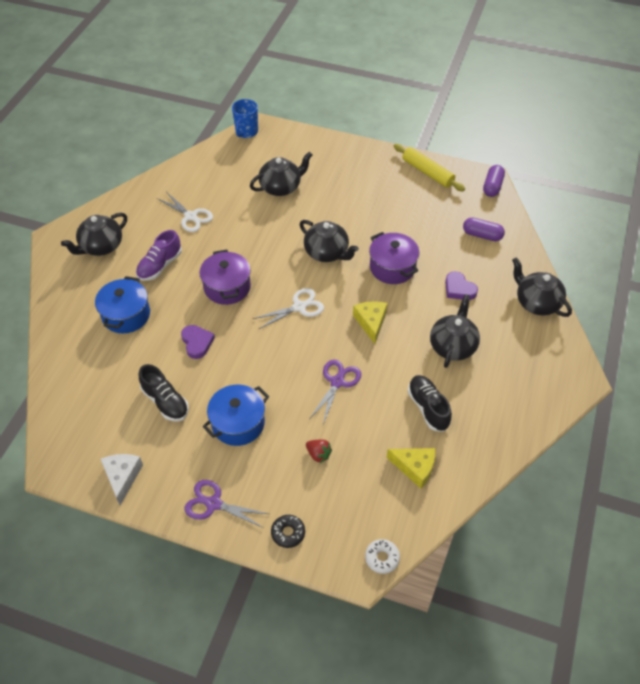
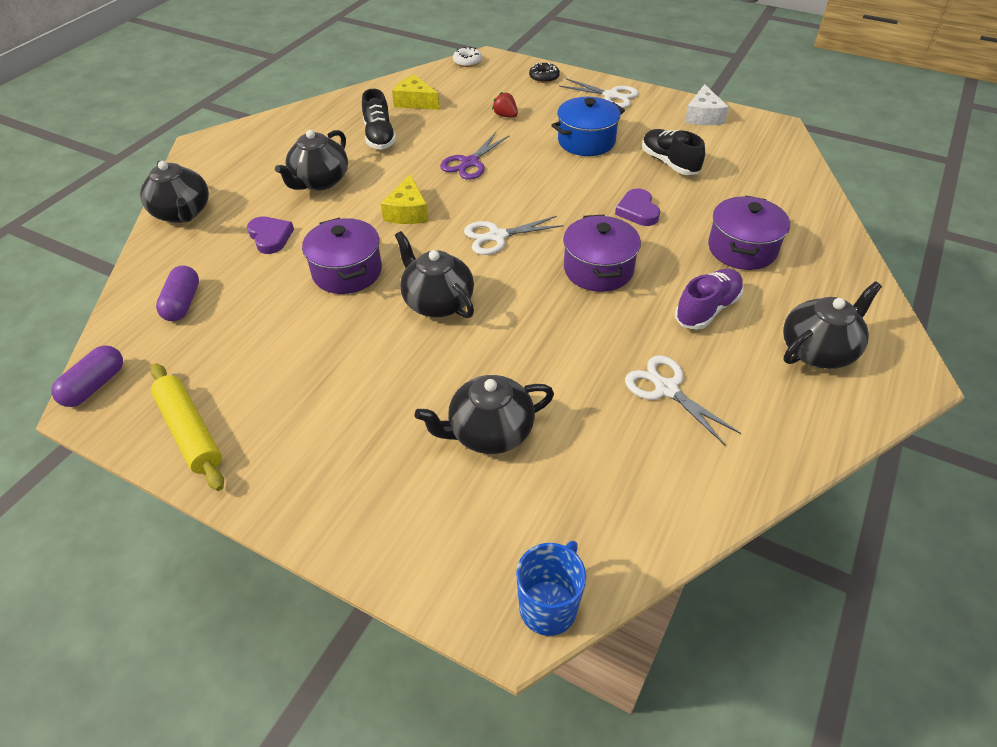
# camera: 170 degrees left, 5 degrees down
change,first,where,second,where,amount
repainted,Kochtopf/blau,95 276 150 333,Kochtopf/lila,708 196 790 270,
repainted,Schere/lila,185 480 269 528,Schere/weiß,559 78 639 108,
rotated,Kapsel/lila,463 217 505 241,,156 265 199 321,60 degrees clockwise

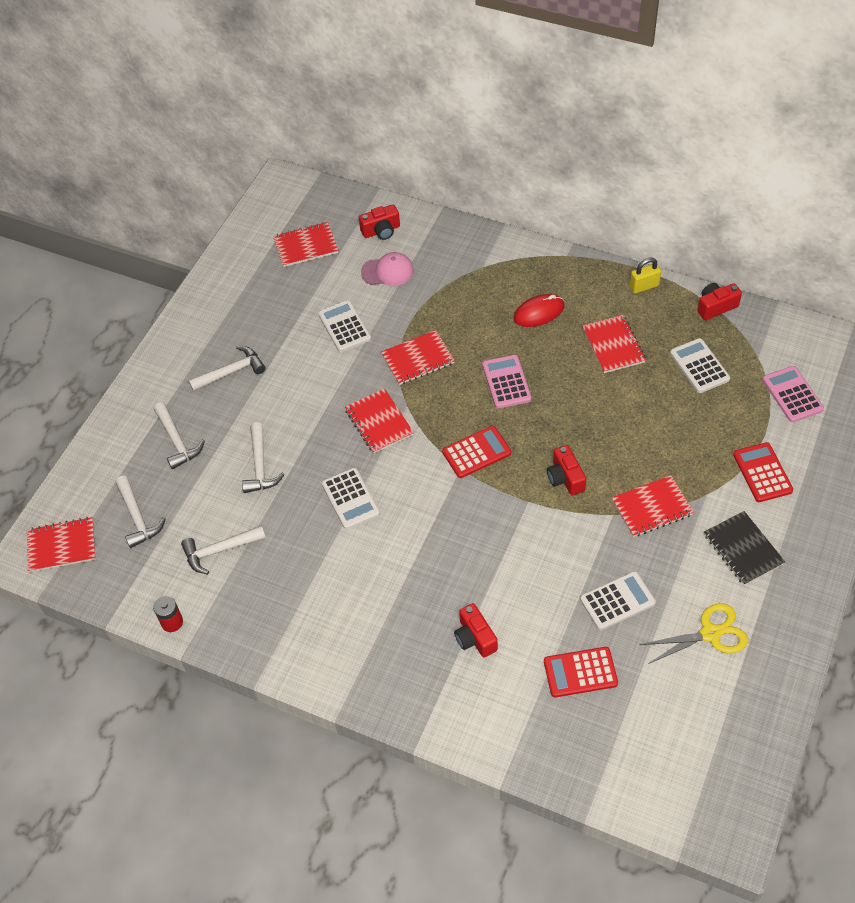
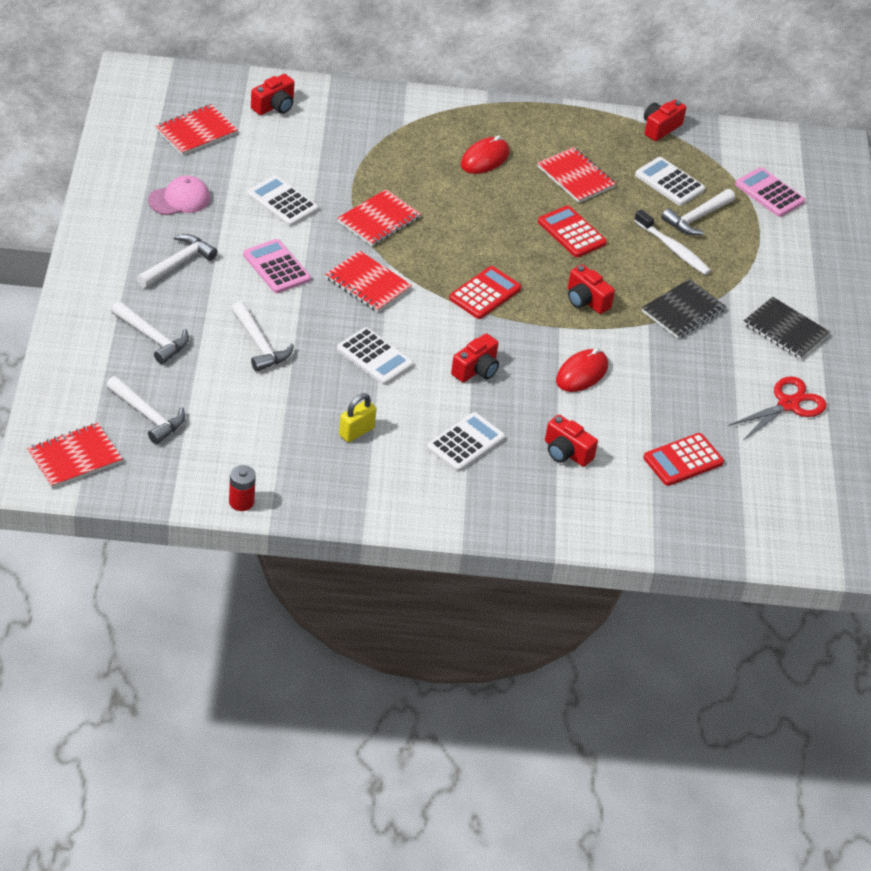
# camera: 30 degrees left, 10 degrees down
change,first,where,second,where,amount
shifted,Hammer/weiß,181 525 266 574,,661 189 735 235,
shifted,Kappe/rosa,361 252 414 286,,148 176 210 215,
shifted,Taschenrechner/rosa,482 355 531 408,,243 239 311 293,
shifted,Taschenrechner/weiß,580 571 656 630,,427 412 505 472,
repainted,Notizbuch/rot,612 475 694 537,Notizbuch/schwarz,642 279 726 339,
shifted,Vorhängeschloss/gelb,630 258 661 294,,339 393 377 442,
repainted,Schere/gelb,640 603 748 664,Schere/rot,728 376 827 440,
shifted,Taschenrechner/rot,733 442 793 502,,538 205 607 257,
new,,,Kamera/rot,451 333 499 383,
new,,,Computermaus/rot,556 348 608 392,
new,,,Zahnbürste/weiß,634 209 711 275,

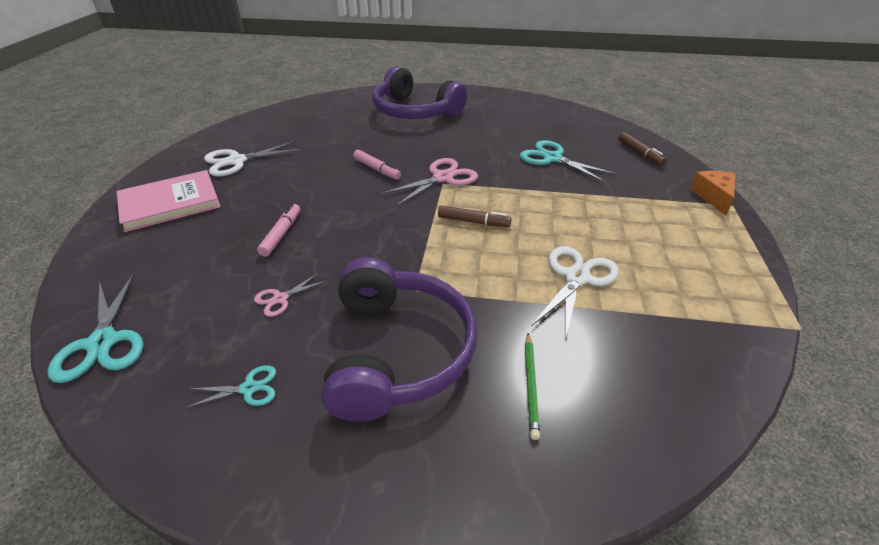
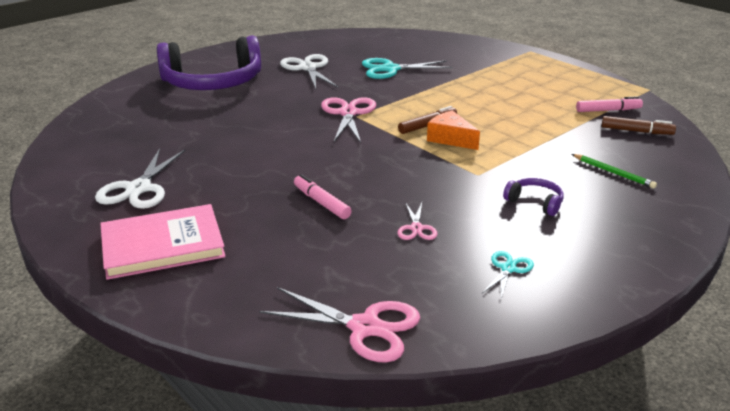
# camera: 50 degrees left, 10 degrees down
change,first,where,second,where,amount
repainted,Schere/türkis,47 273 144 383,Schere/rosa,259 287 420 363,
rotated,Buch/rosa,117 170 221 232,,100 204 226 280,60 degrees clockwise
scaled,Kopfhörer/lila,321 257 477 422,,503 178 564 216,x0.40
shifted,Filzstift/rosa,353 150 401 180,,576 96 643 112,
shifted,Schere/weiß,531 246 619 340,,280 54 338 89,
shifted,Filzstift/braun,618 132 666 166,,602 116 676 135,
shifted,Käse/orange,690 171 735 215,,427 110 480 150,

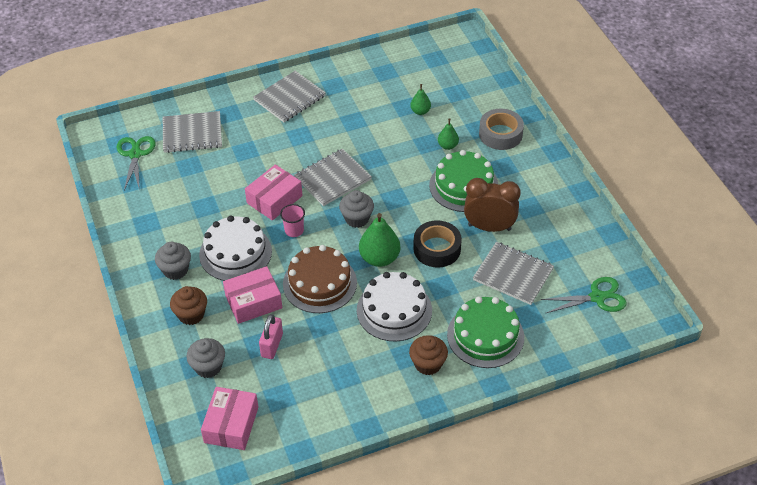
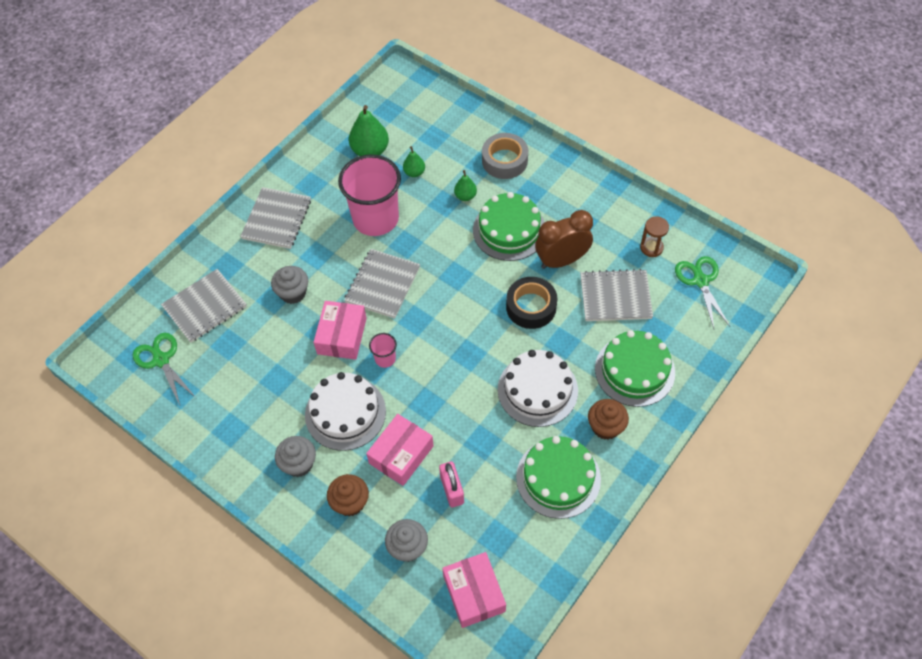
# camera: 30 degrees left, 10 degrees up
change,first,where,second,where,amount
gone,Kuchen/braun,283 245 357 313,,,
shifted,Muffin/grau,339 190 374 228,,271 266 308 304,
shifted,Birne/grün,359 213 400 267,,349 105 389 156,
rotated,Schere/grün,541 277 627 314,,675 256 730 329,60 degrees counterclockwise
new,,,Becher/rosa,338 154 401 236,
new,,,Kuchen/grün,516 436 601 519,
new,,,Sanduhr/braun,640 216 669 257,

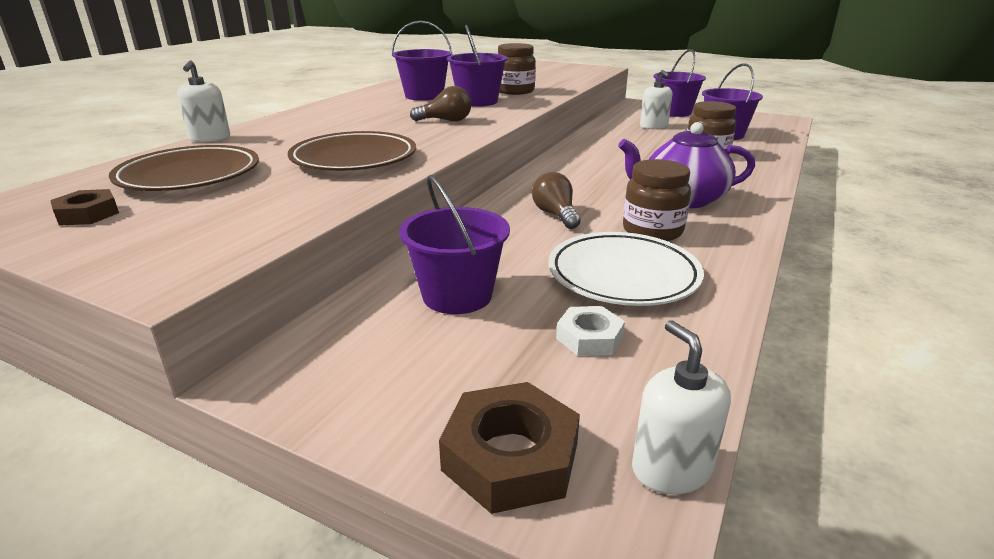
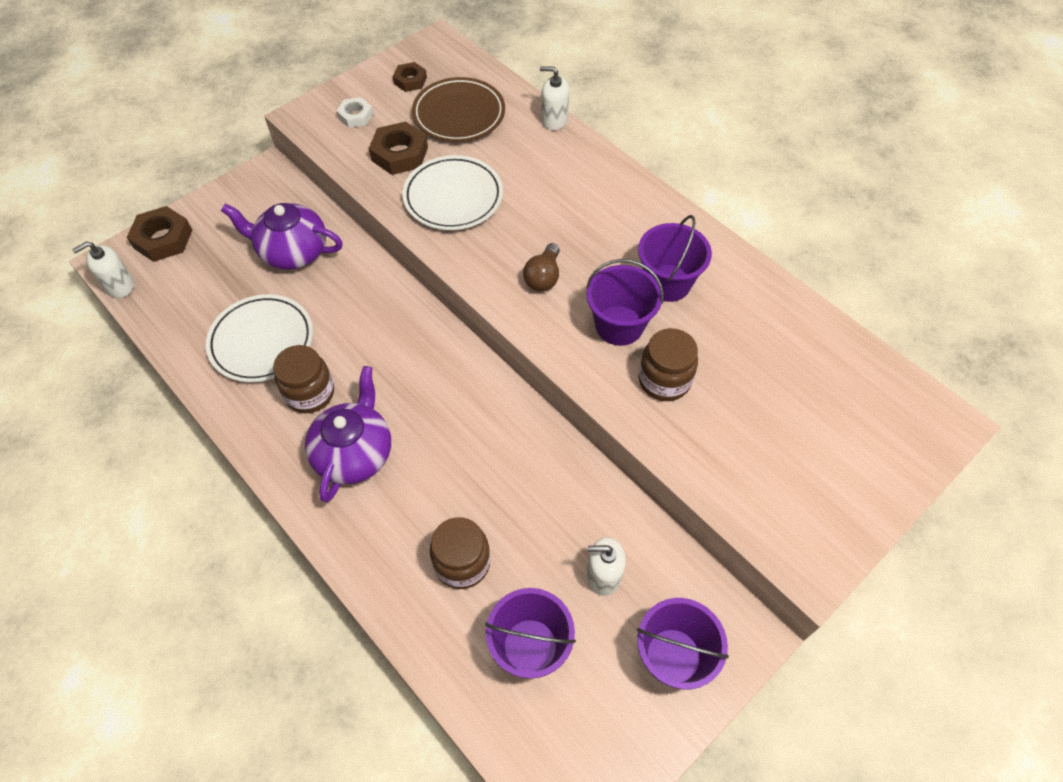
# camera: 110 degrees right, 30 degrees up
change,first,where,second,where,amount
repainted,Teller/braun,288 131 416 171,Teller/weiß,402 155 503 230,
swapped,Eimer/lila,399 175 510 314,Teekanne/lila,221 203 343 270,
gone,Glühbirne/braun,532 172 581 229,,,
shifted,Sechskantmutter/weiß,556 306 625 356,,337 97 373 128,
rotated,Seifenspender/weiß,632 320 731 495,,72 241 134 298,150 degrees clockwise
new,,,Sechskantmutter/braun,369 121 428 175,

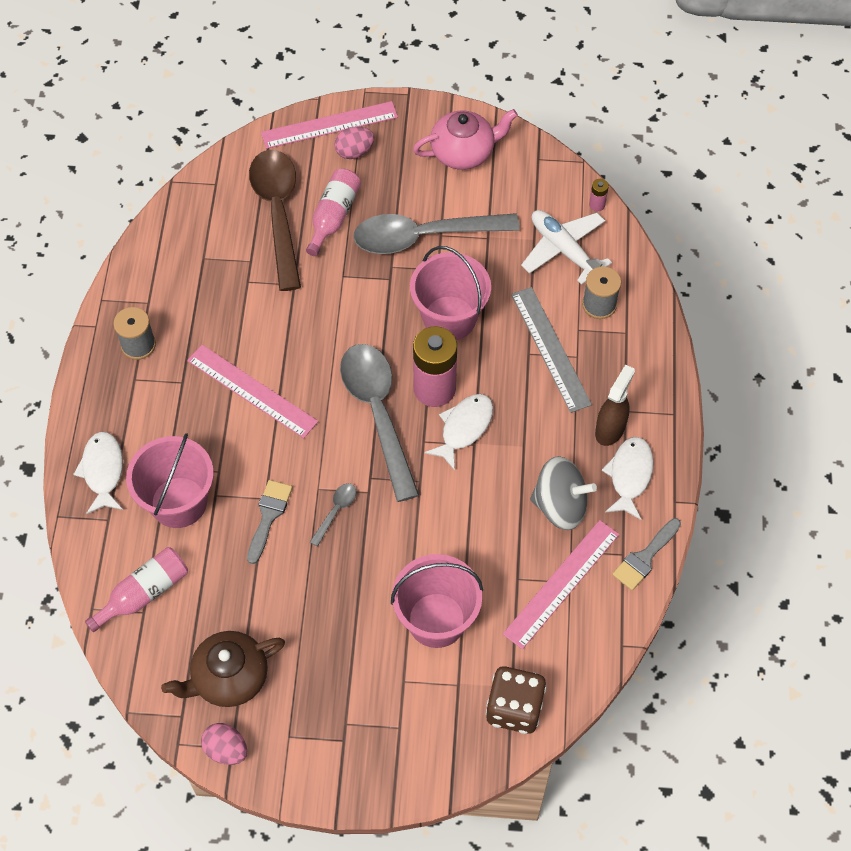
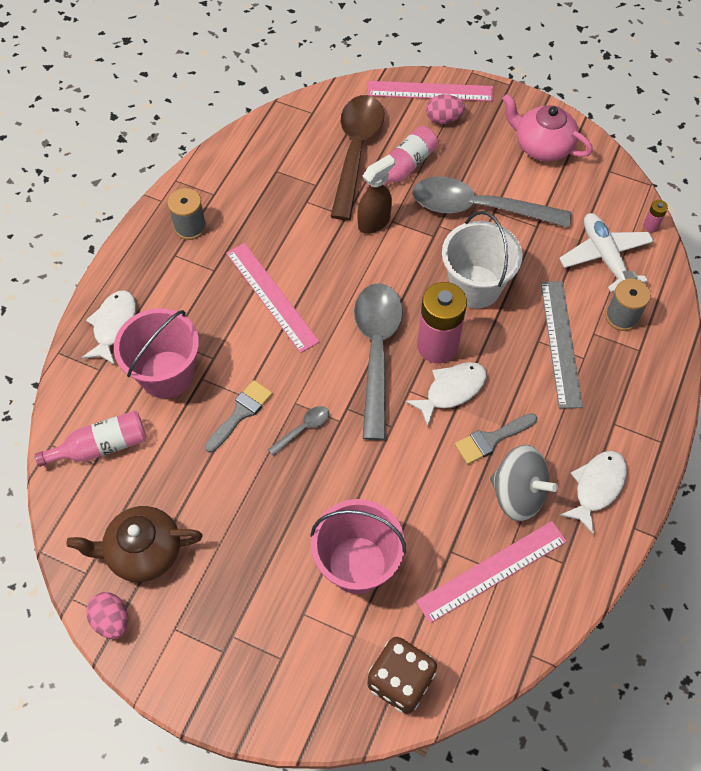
# camera: 20 degrees right, 0 degrees up
change,first,where,second,where,amount
repainted,Eimer/rosa,410 246 491 340,Eimer/weiß,442 211 523 309,
rotated,Teekanne/rosa,413 109 518 170,,502 94 593 161,150 degrees counterclockwise
shifted,Sprühflasche/braun,595 364 635 446,,358 155 395 234,
shifted,Pinsel/grau,612 518 681 590,,455 413 537 464,

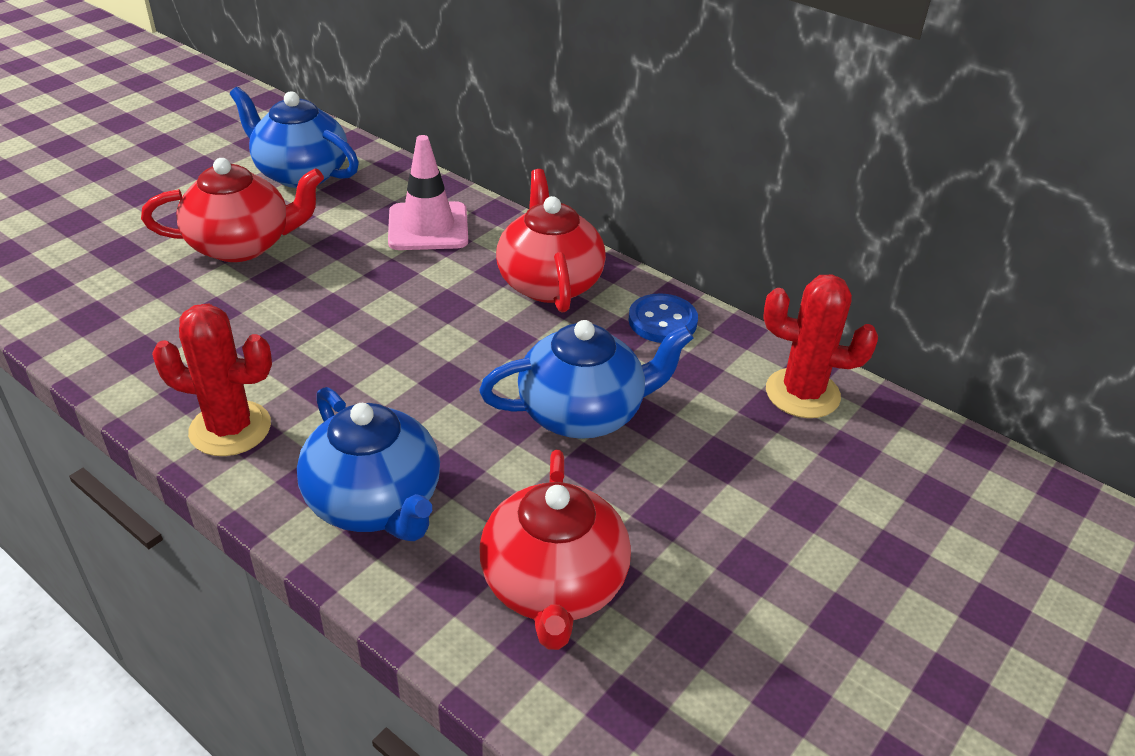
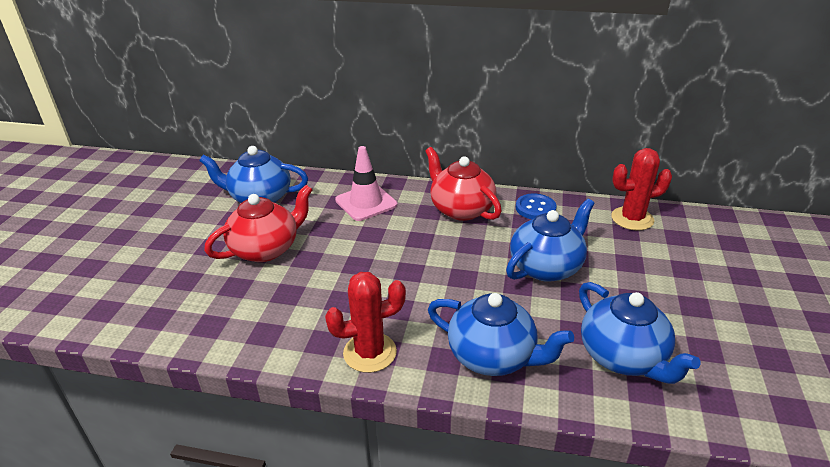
# camera: 25 degrees left, 5 degrees down
change,first,where,second,where,amount
repainted,Teekanne/rot,479 450 631 650,Teekanne/blau,579 282 701 384,

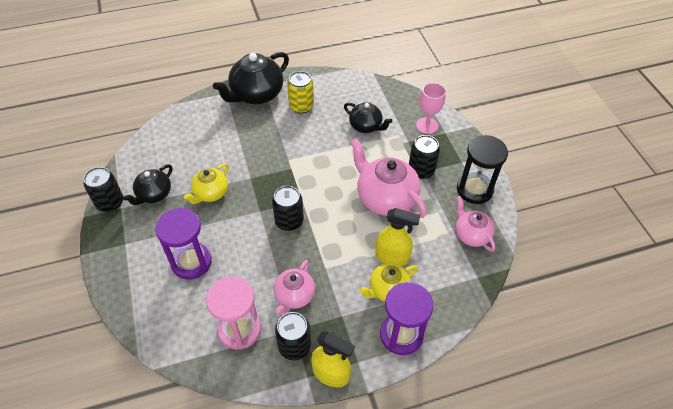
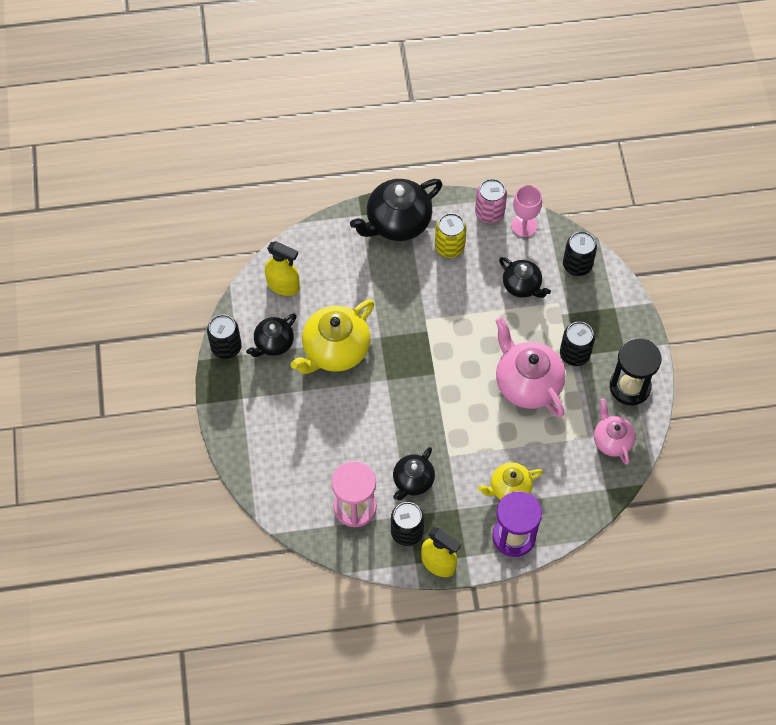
# camera: 10 degrees right, 10 degrees up
change,first,where,second,where,amount
gone,Sanduhr/lila,155 208 212 280,,,
scaled,Teekanne/gelb,184 163 229 204,,291 299 374 374,x1.69
shifted,Dose/schwarz,272 186 304 231,,563 231 597 276,
repainted,Teekanne/rosa,274 260 315 315,Teekanne/schwarz,393 447 435 500,
shifted,Sprühflasche/gelb,375 208 420 266,,265 241 300 296,
shifted,Kelch/rosa,416 83 446 134,,511 185 542 237,
new,,,Dose/rosa,475 179 507 223,

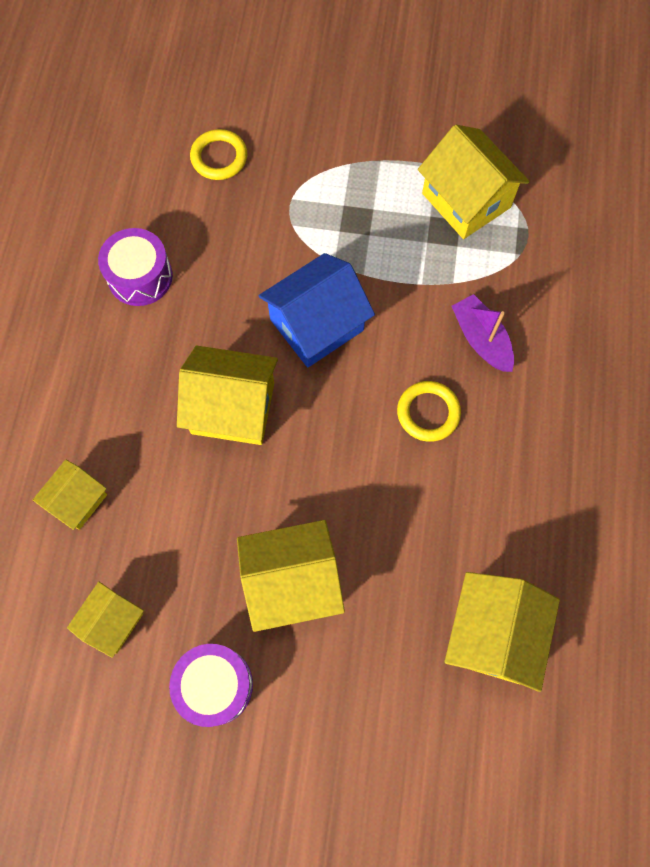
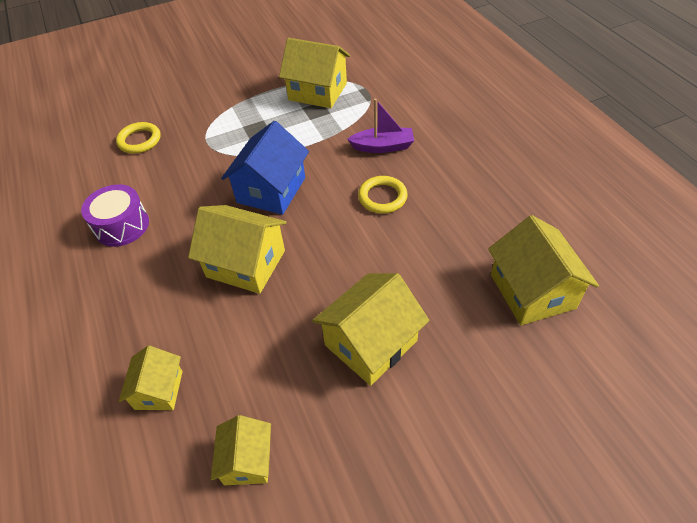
# camera: 30 degrees left, 20 degrees down
change,first,where,second,where,amount
gone,Trommel/lila,169 644 253 727,,,
rotated,Haus/gelb,177 345 278 445,,188 205 287 294,45 degrees clockwise
rotated,Boot/lila,451 294 514 372,,347 99 414 153,150 degrees clockwise

